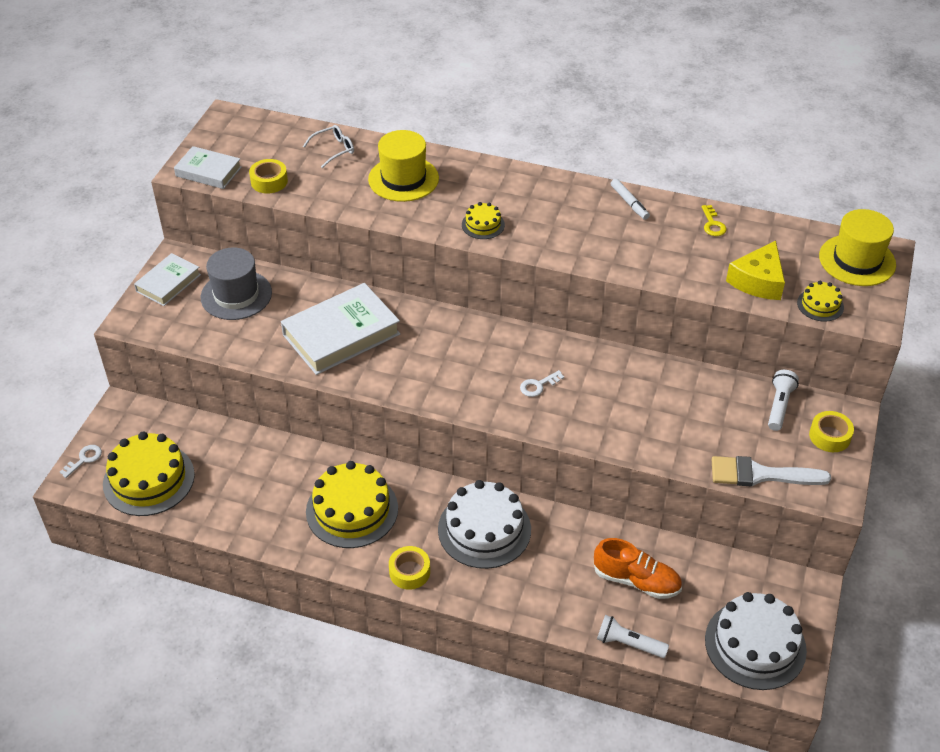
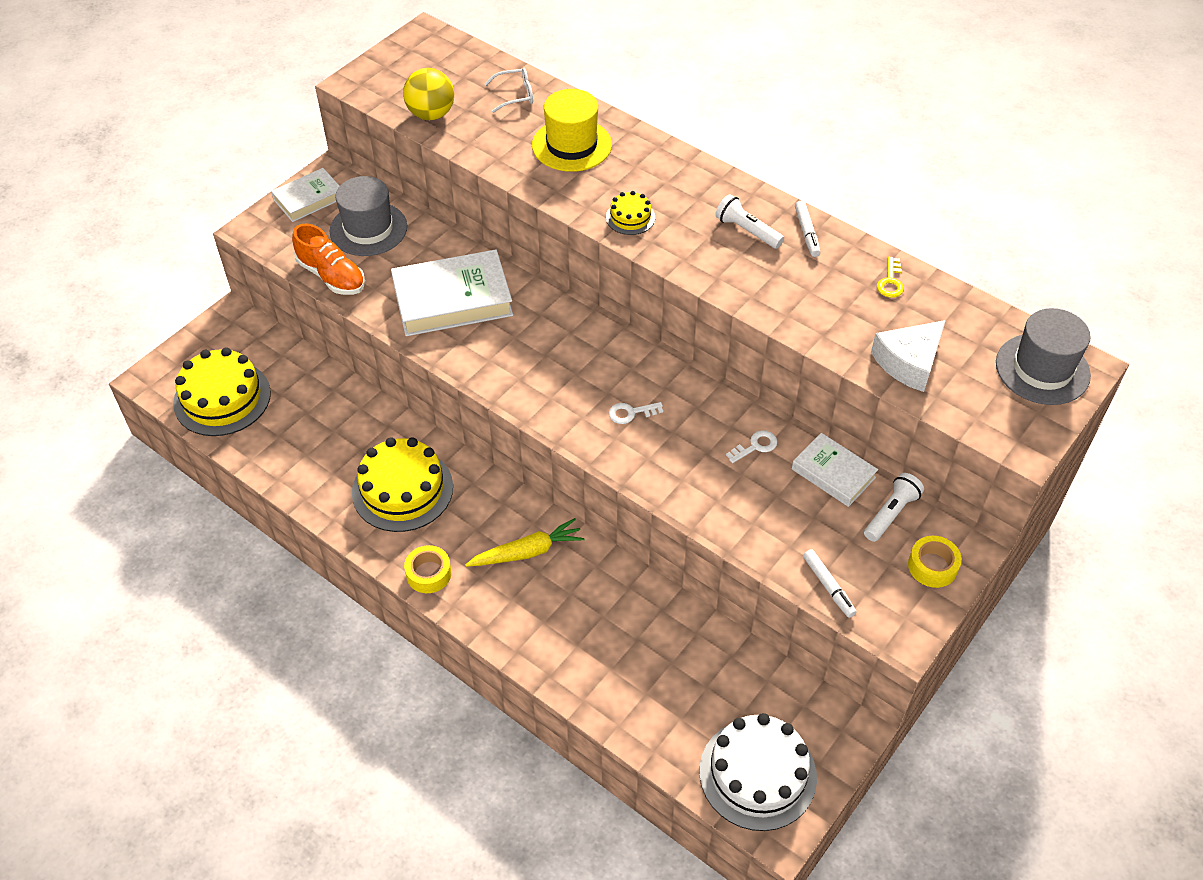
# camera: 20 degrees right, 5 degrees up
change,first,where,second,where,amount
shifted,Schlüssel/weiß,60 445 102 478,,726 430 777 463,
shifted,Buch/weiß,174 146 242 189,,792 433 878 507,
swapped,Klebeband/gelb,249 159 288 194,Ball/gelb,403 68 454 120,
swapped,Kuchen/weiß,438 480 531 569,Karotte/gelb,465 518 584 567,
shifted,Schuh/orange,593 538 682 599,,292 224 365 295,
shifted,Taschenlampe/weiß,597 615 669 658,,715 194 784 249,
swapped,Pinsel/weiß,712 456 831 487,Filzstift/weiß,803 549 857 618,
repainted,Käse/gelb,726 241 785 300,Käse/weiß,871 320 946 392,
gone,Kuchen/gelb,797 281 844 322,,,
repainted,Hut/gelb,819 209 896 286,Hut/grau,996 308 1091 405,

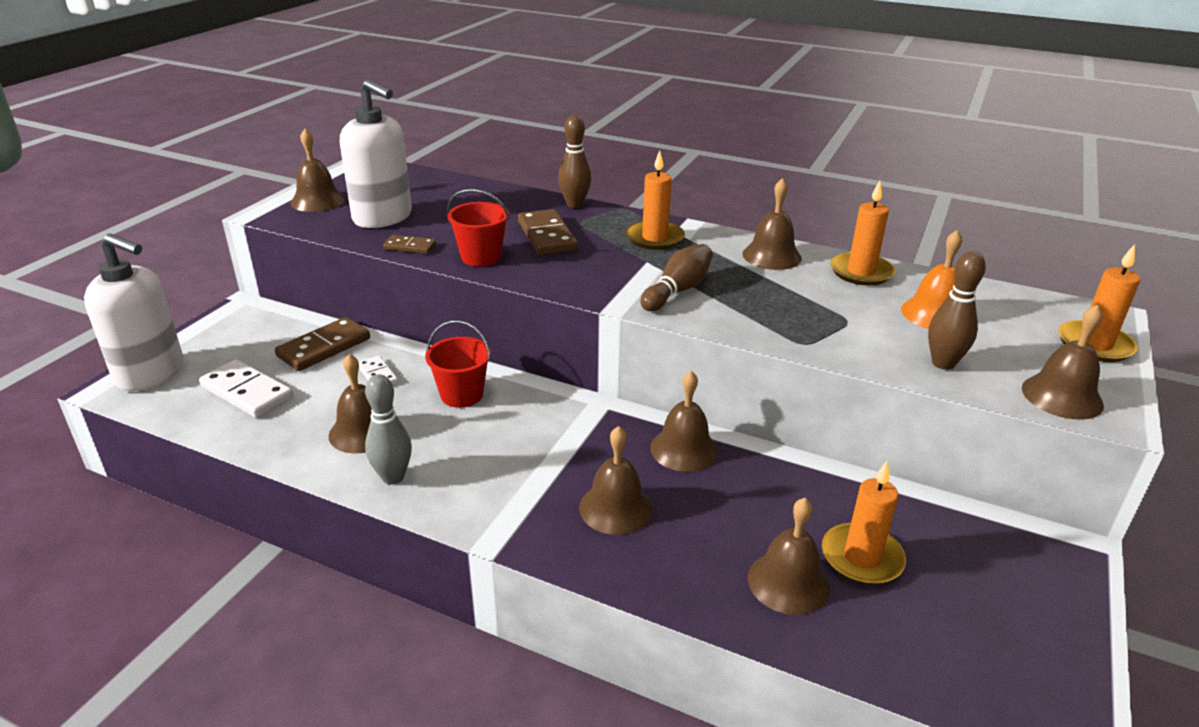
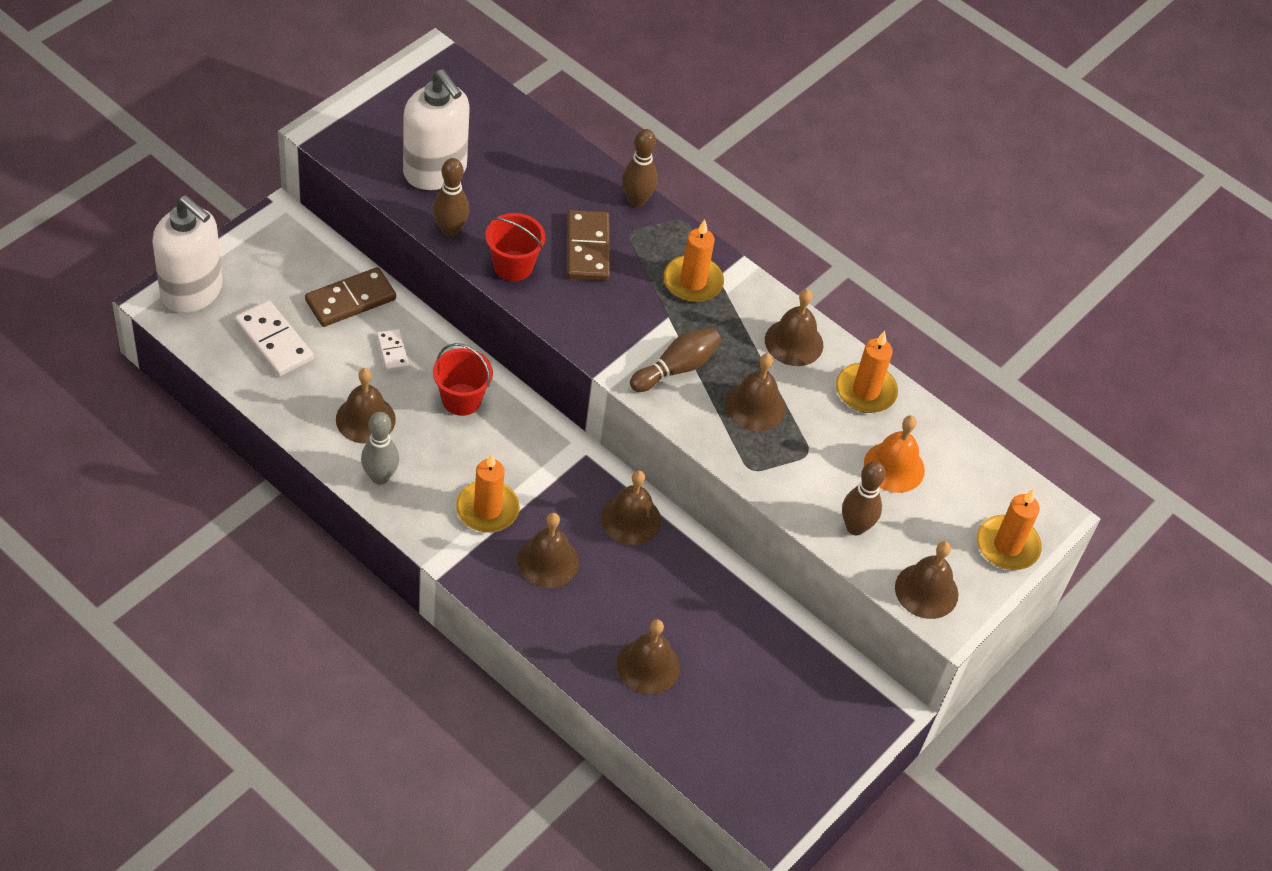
# camera: 10 degrees right, 20 degrees up
change,first,where,second,where,amount
shifted,Glocke/braun,290 129 345 212,,725 354 785 431,
swapped,Dominostein/braun,383 235 436 254,Bowlingkegel/braun,433 158 469 237,
shifted,Kerze/orange,822 461 906 585,,456 453 520 533,

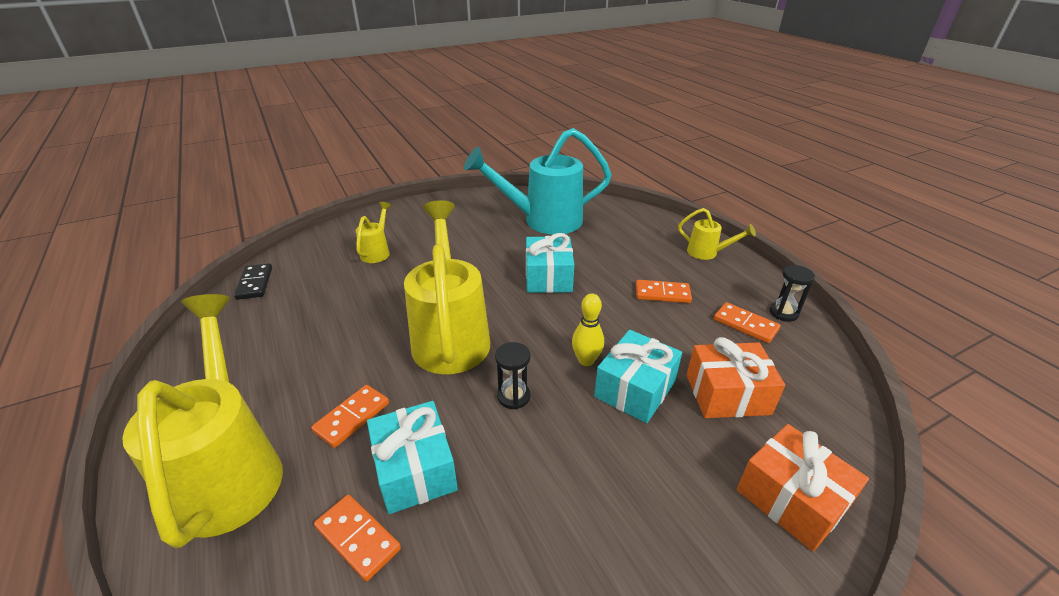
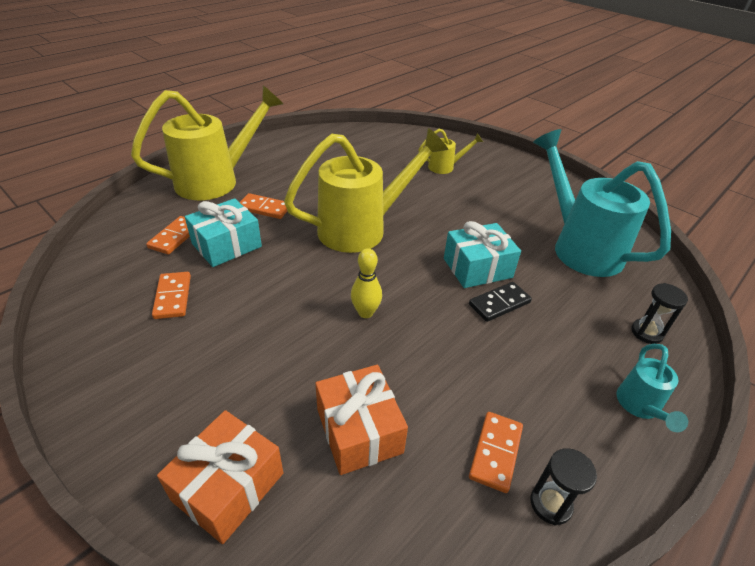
# camera: 70 degrees right, 5 degrees up
change,first,where,second,where,amount
shifted,Dominostein/schwarz,234 263 272 300,,469 282 532 322,
shifted,Sanduhr/schwarz,495 342 530 410,,631 283 688 344,
gone,Geschenk/türkis,594 330 682 423,,,
shifted,Dominostein/orange,636 280 692 303,,152 272 191 319,
repainted,Gießkanne/gelb,678 208 756 260,Gießkanne/türkis,616 344 688 432,

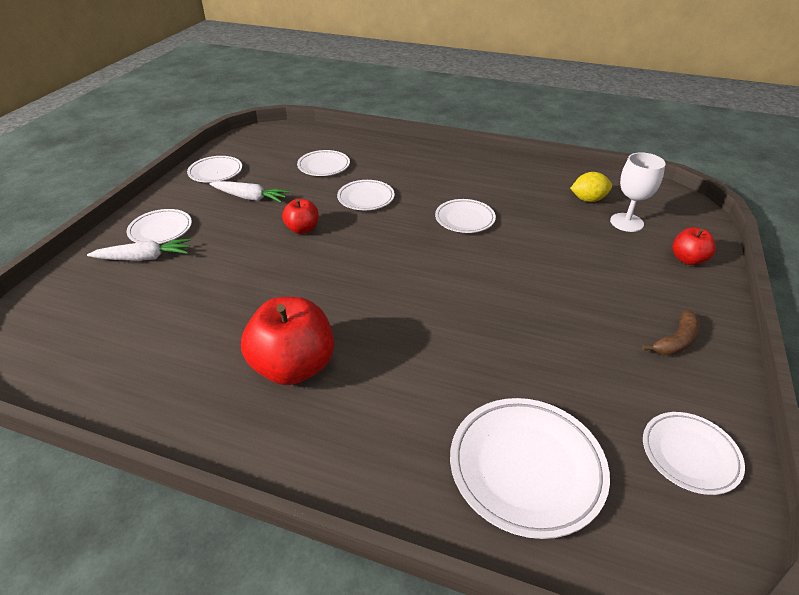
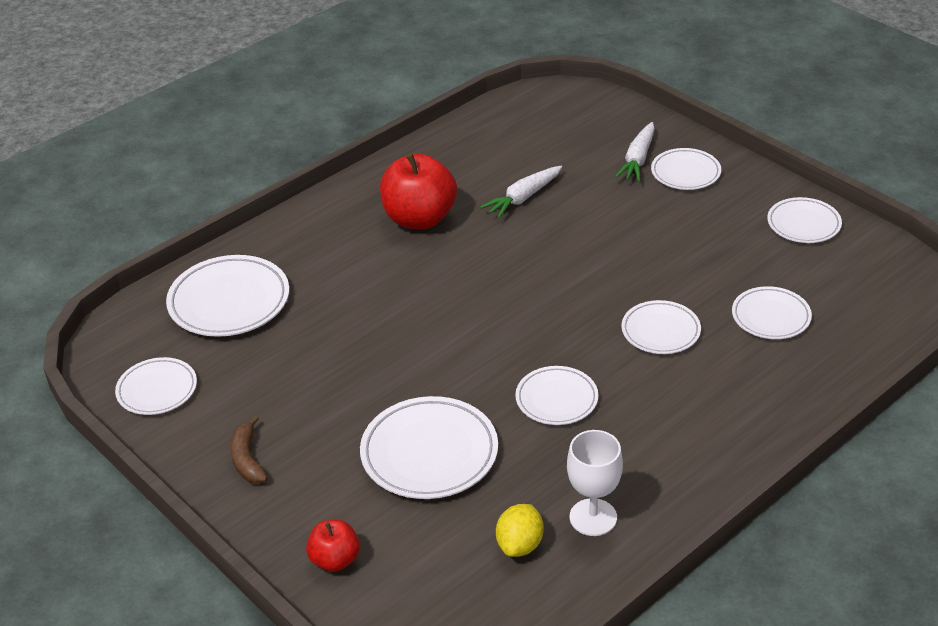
# camera: 120 degrees right, 0 degrees up
change,first,where,second,where,amount
shifted,Karotte/weiß,210 181 290 203,,480 166 562 218,
gone,Apfel/rot,282 199 319 234,,,
shifted,Kelch/weiß,610 152 666 232,,567 430 623 536,
new,,,Teller/weiß,360 396 498 499,

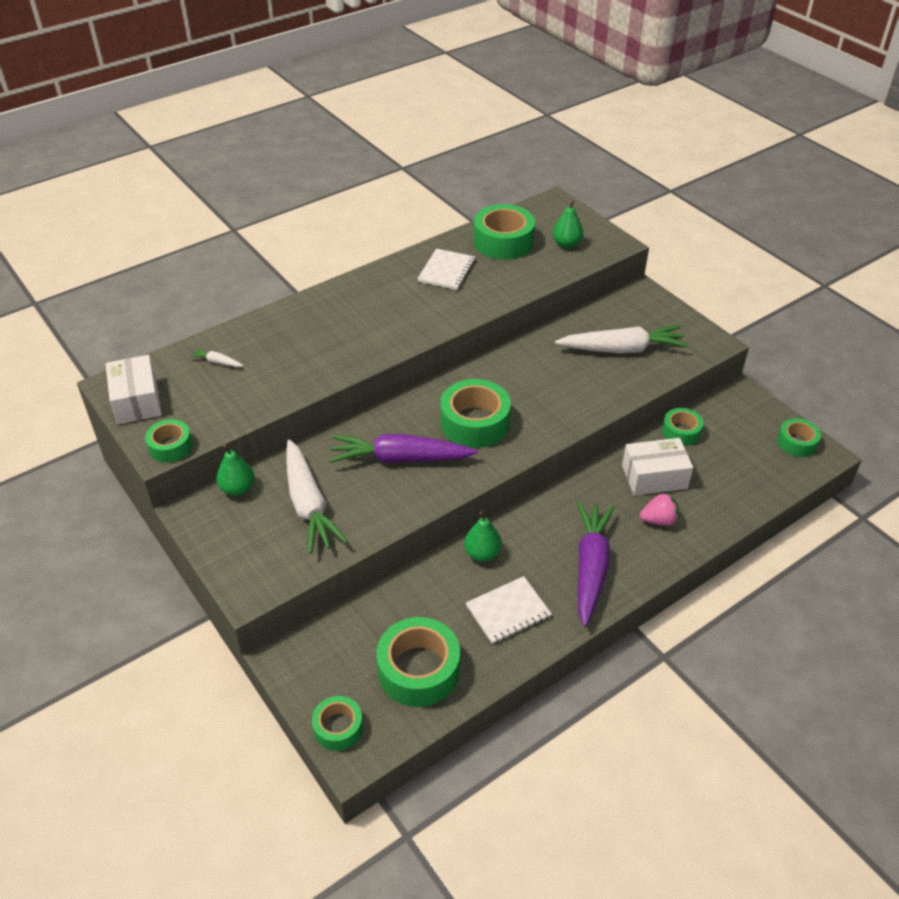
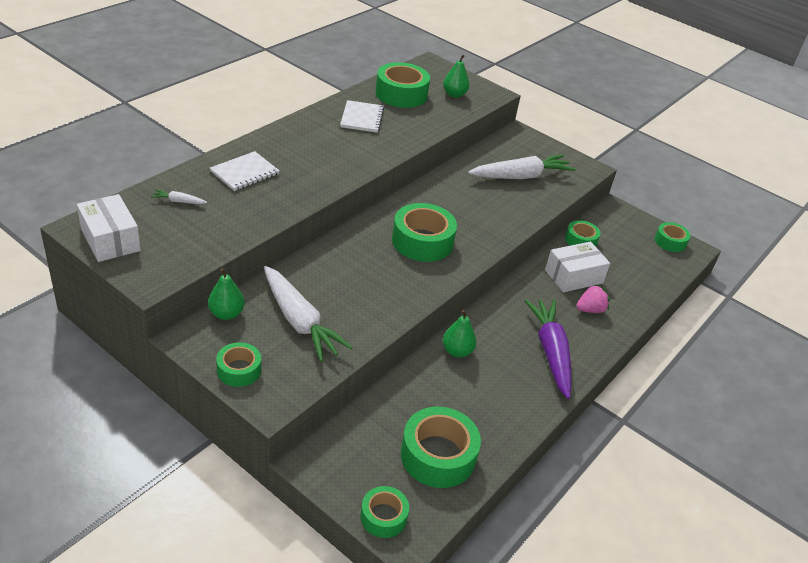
# camera: 20 degrees left, 5 degrees down
change,first,where,second,where,amount
shifted,Klebeband/grün,145 419 193 463,,216 342 261 387,
gone,Karotte/lila,329 434 478 463,,,
shifted,Notizbuch/weiß,466 576 552 644,,210 151 280 191,

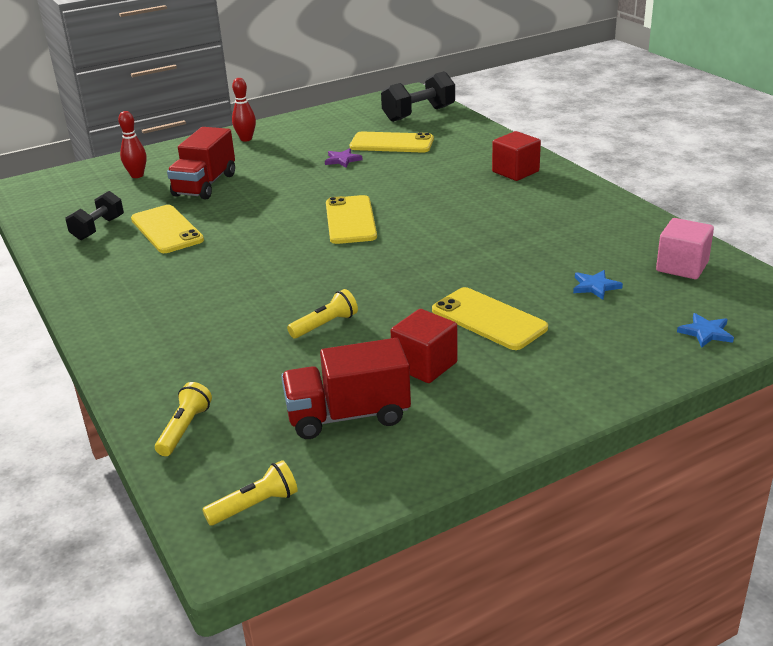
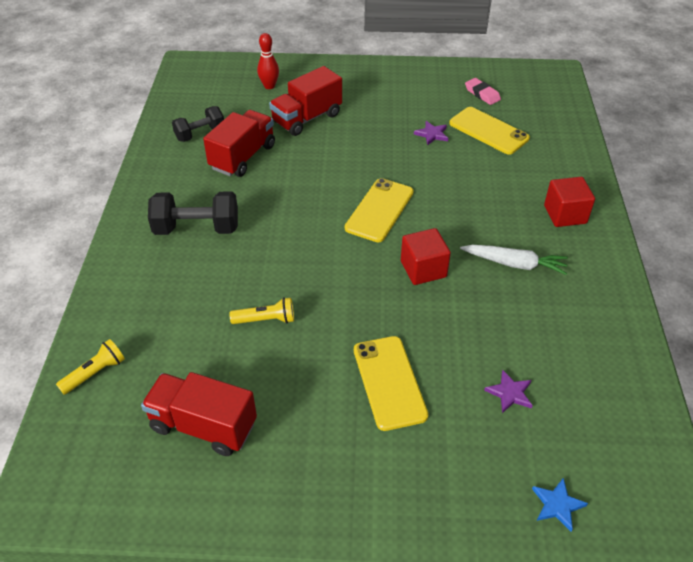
# camera: 30 degrees right, 15 degrees up
change,first,where,second,where,amount
swapped,Handy/gelb,131 205 204 253,Lastwagen/rot,203 110 275 177,
gone,Taschenlampe/gelb,202 460 298 526,,,
gone,Bowlingkegel/rot,232 78 256 142,,,
shifted,Hantel/schwarz,381 71 455 122,,148 191 238 235,
shifted,Kubus/rot,391 309 458 383,,401 228 451 285,
repainted,Stern/blau,573 270 623 300,Stern/lila,484 370 533 413,
gone,Kubus/rosa,656 218 714 279,,,
new,,,Karotte/weiß,460 245 568 275,
new,,,Radiergummi/rosa,465 78 501 105,

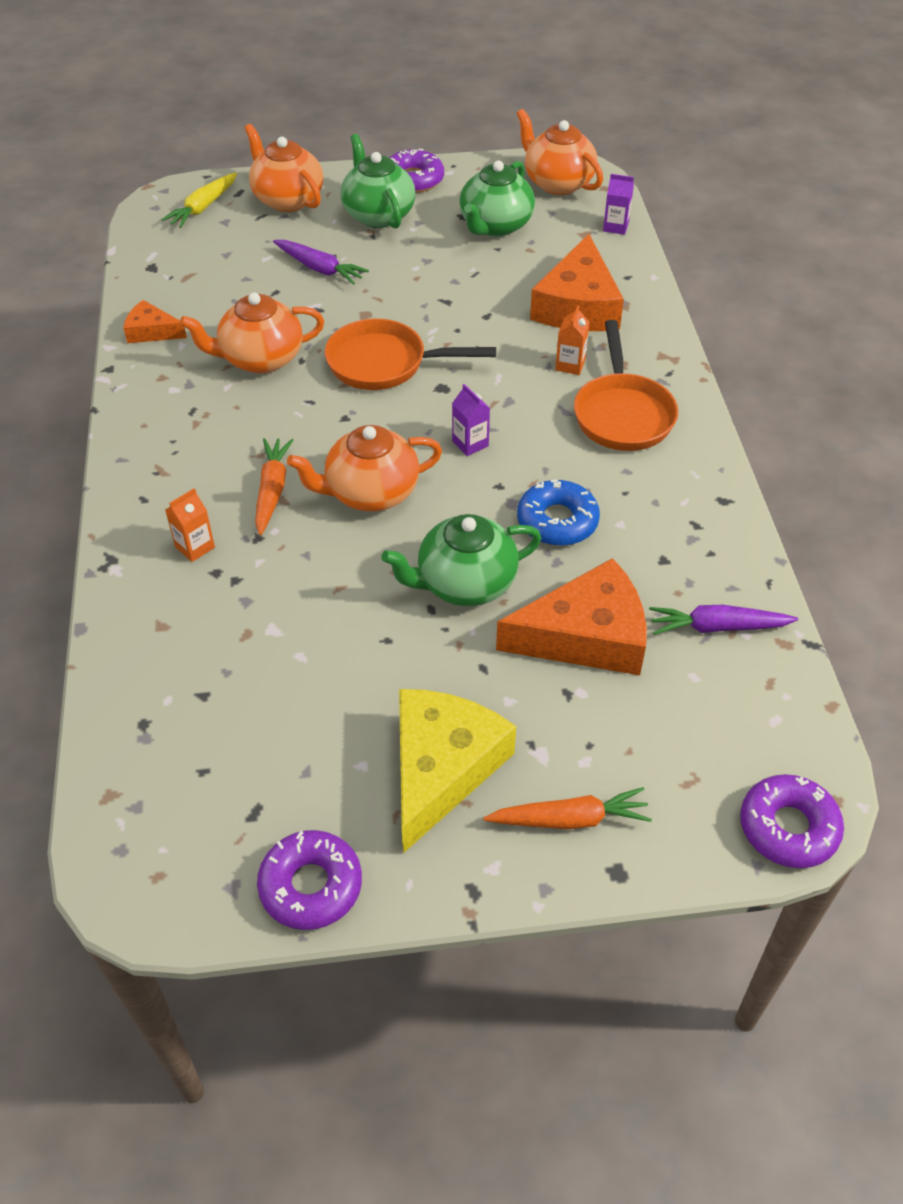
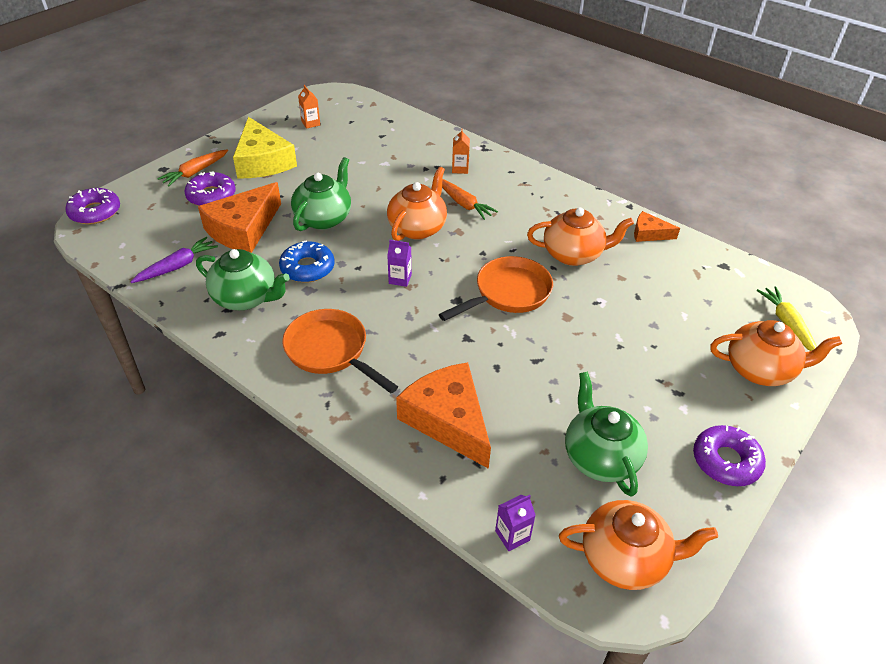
# camera: 135 degrees right, 5 degrees down
change,first,where,second,where,amount
rotated,Käse/orange,123 300 187 343,,634 211 680 242,135 degrees counterclockwise
rotated,Teekanne/orange,180 293 324 374,,527 208 634 266,60 degrees clockwise
shifted,Donut/lila,257 830 362 930,,184 172 236 206,
gone,Karotte/lila,273 240 369 285,,,
shifted,Teekanne/grün,341 134 416 229,,196 249 290 310,
shifted,Getränkekarton/orange,555 305 590 375,,298 85 320 129,

